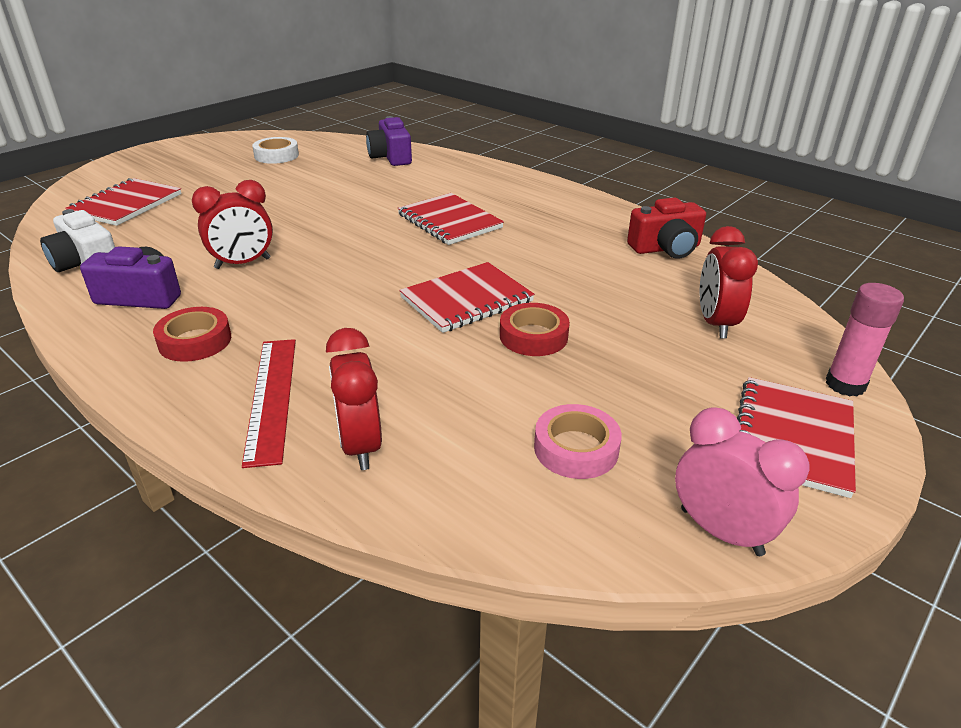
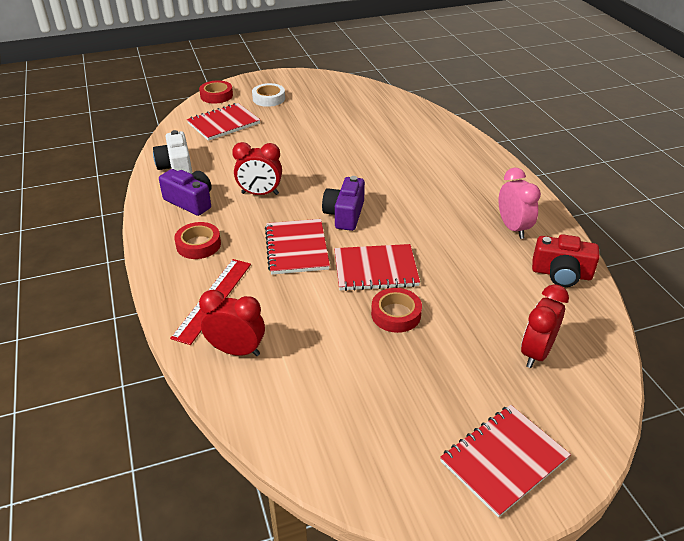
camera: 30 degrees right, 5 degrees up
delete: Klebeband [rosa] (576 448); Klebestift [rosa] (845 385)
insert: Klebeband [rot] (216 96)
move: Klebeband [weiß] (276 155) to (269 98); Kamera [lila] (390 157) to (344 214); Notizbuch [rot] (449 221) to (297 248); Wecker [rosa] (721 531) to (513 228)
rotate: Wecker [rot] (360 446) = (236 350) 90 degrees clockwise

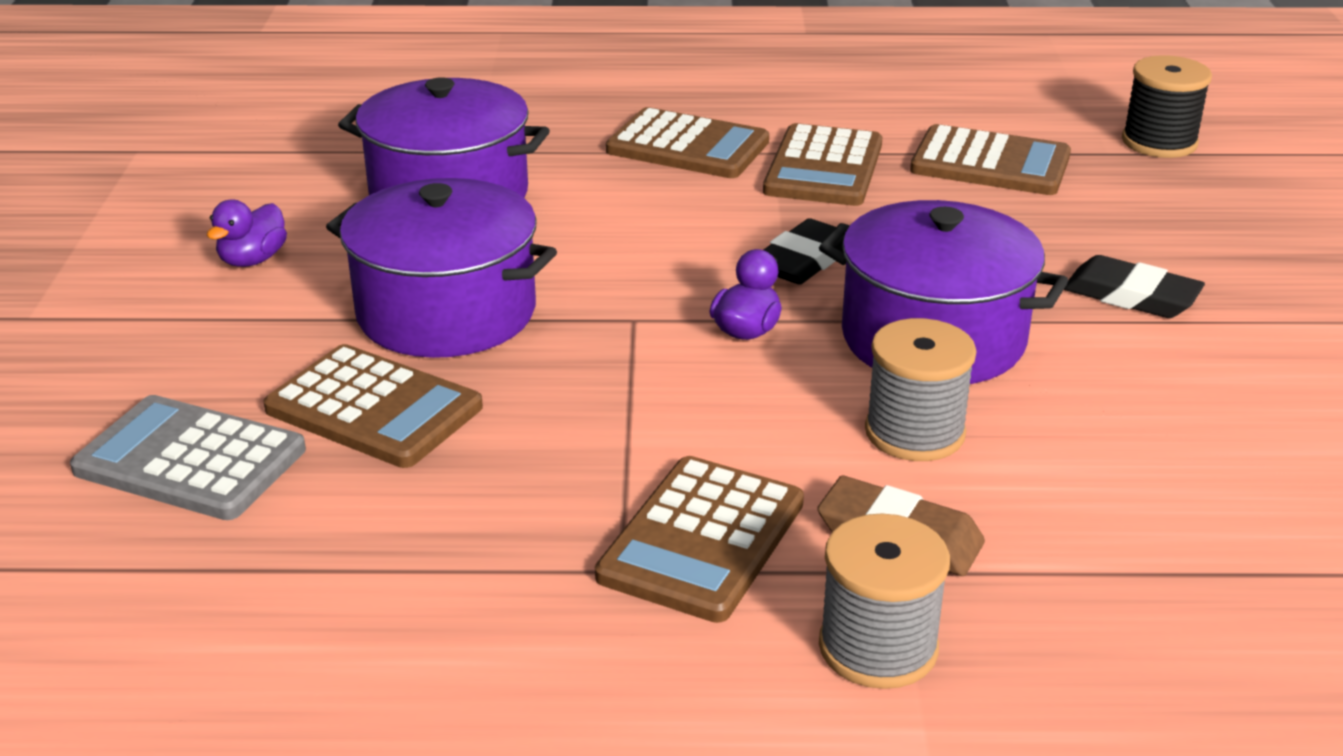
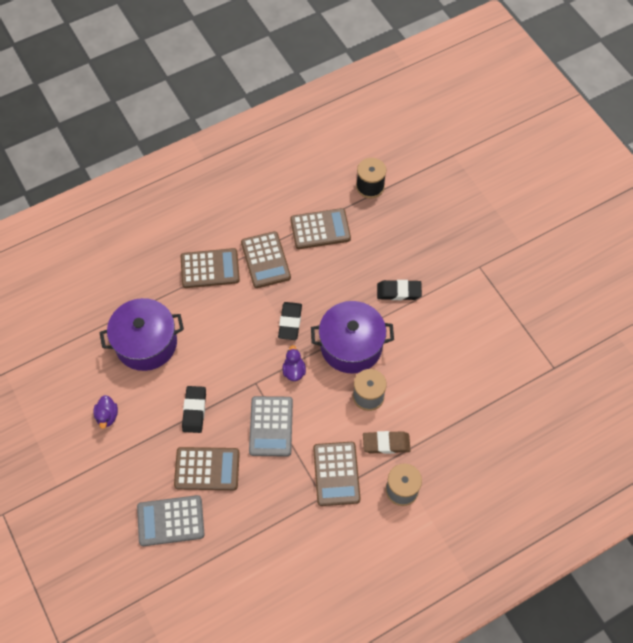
camera: 30 degrees left, 30 degrees up
insert: Taschenrechner [grau] (271 426)
replace: Kochtopf [lila] (446 312) to Radiergummi [schwarz] (194 410)

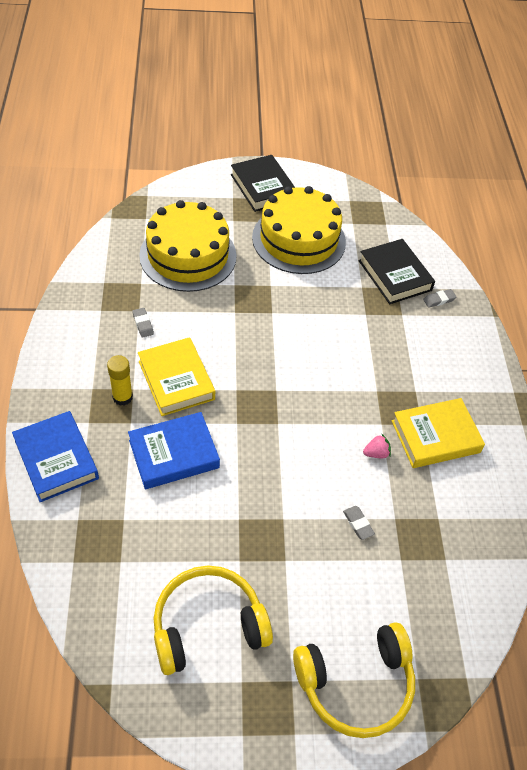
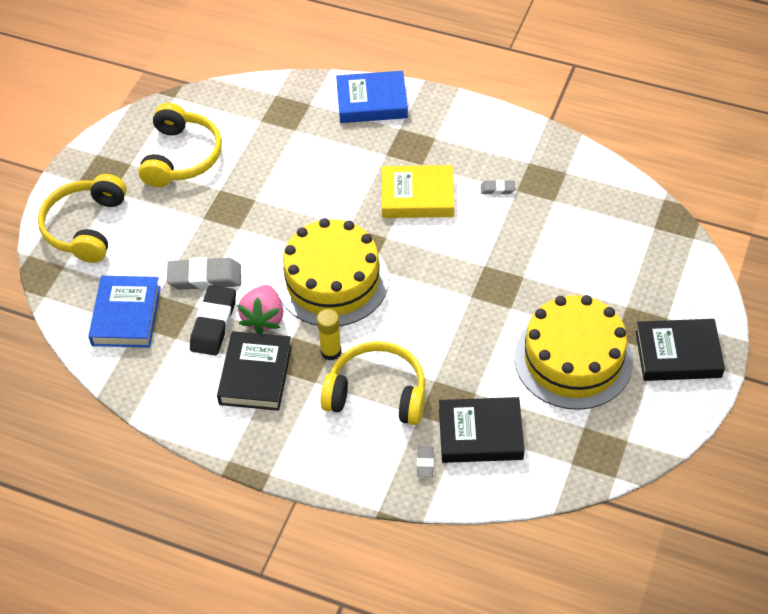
camera: 120 degrees right, 0 degrees up
insert: Radiergummi [schwarz] (213 324); Kopfhörer [gelb] (377 393)
move: Klebestift [gelb] (122 397) to (331 351); Buch [blau] (174 454) to (126 316); Kuchen [gelb] (188 255) to (332 280)
recolor: Buch [gelb] (435 437) to Buch [schwarz] (255 375)
resize: Radiergummi [grau] (358 524) = (205 277) x2.04; Erdbeere [rosa] (376 453) = (263 319) x1.91

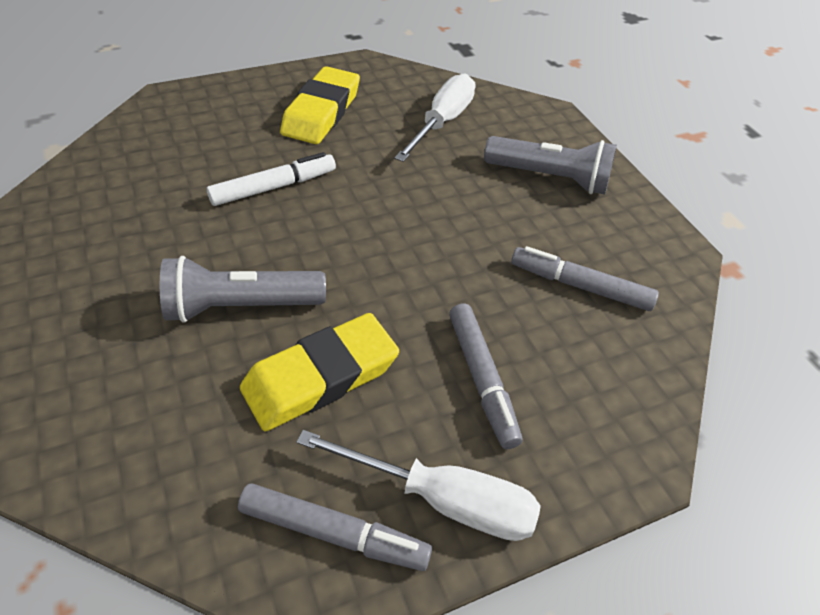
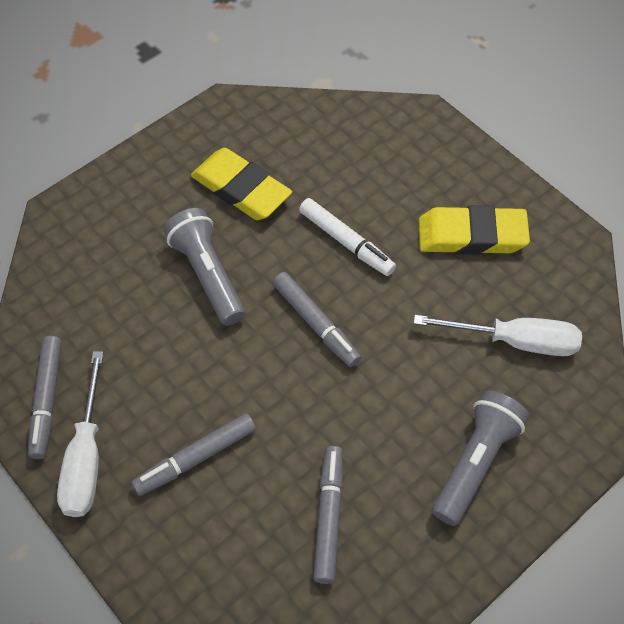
camera: 75 degrees right, 10 degrees up
insert: Filzstift [grau] (315 324)
move: Radiergummi [gelb] (320 377) to (241 189)
rotate: Taschenlampe [grau] (550 178) = (475 462) 150 degrees counterclockwise

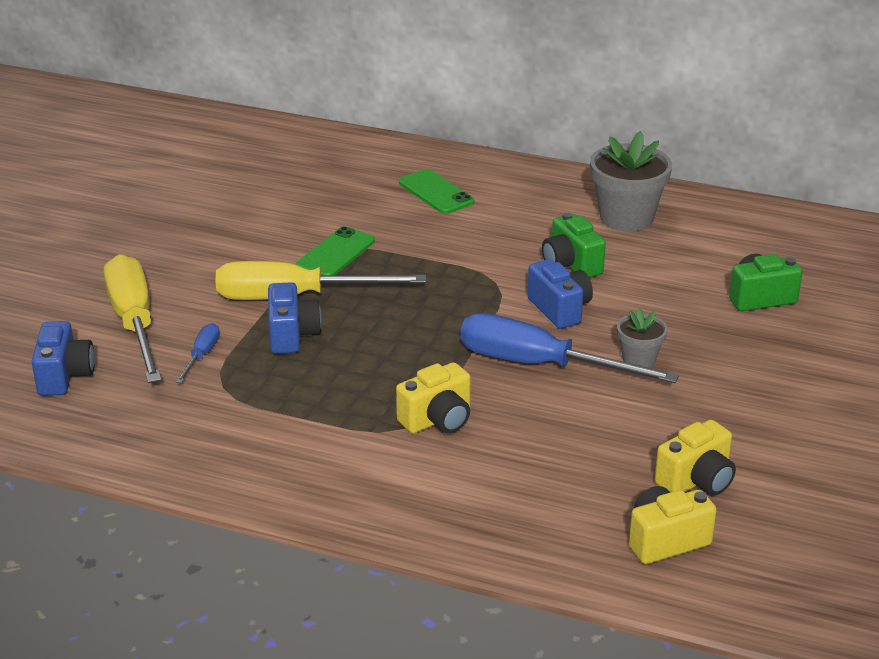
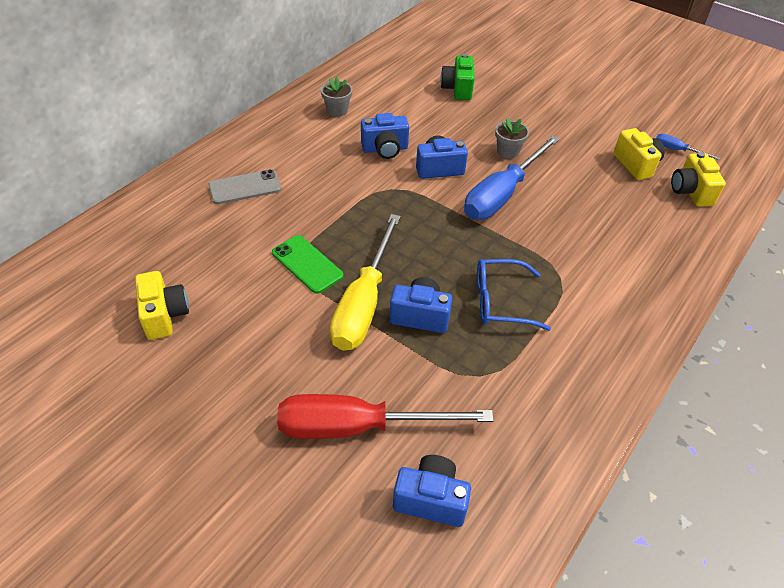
camera: 75 degrees left, 15 degrees up
insert: Brille [blau] (500 301)
move: Schraubenzieher [blau] (202 355) to (677 150); Kamera [gelb] (437 420) to (164 315)
recolor: Schraubenzieher [gelb] (134 323) to Schraubenzieher [rot] (358 426); Handy [grün] (436 192) to Handy [grau] (245 187); Kamera [grün] (571 265) to Kamera [blau] (385 149)
resize: Blumentopf [grau] (626 217) = (337 110) x0.54

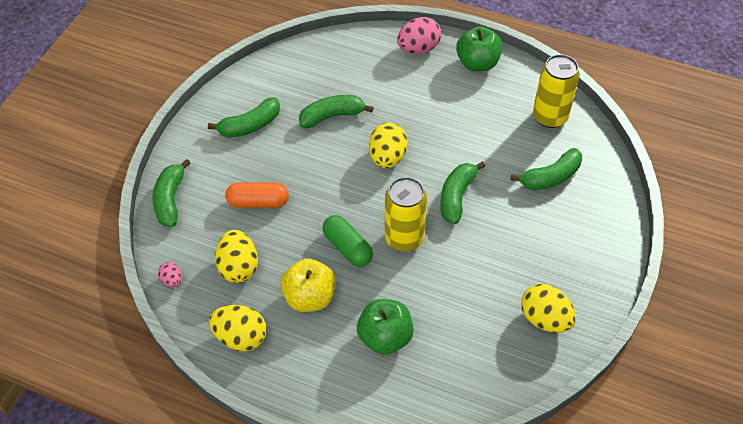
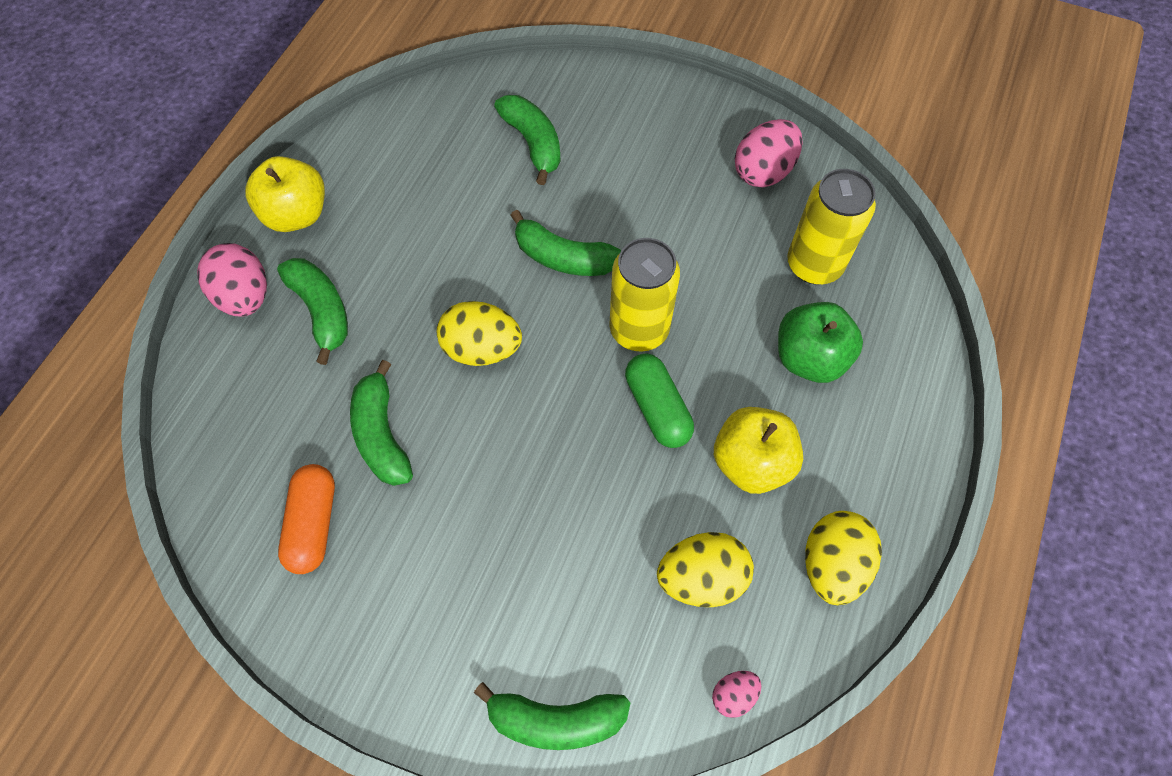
camera: 90 degrees left, 10 degrees up
move: Banane [grün] (250 125) to (321 311); Kapsel [orange] (258 202) to (313 524); Dose [gelb] (549 117) to (814 265)
recolor: Apfel [grün] (477 63) to Apfel [gelb] (296 214); Ei [gelb] (545 319) to Ei [rosa] (763 171)
rotate: Kapsel [grün] (347 247) = (657 408) 75 degrees counterclockwise

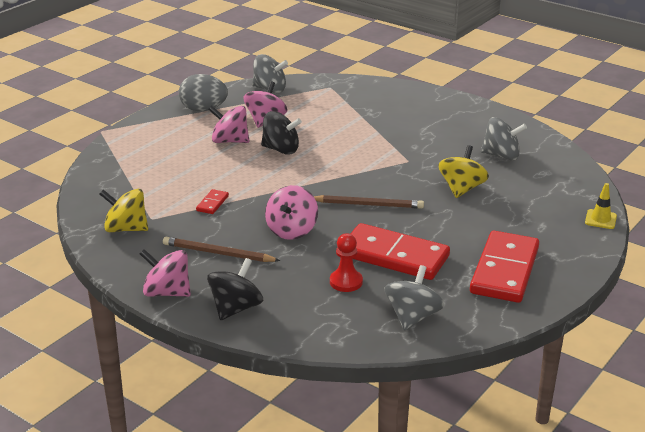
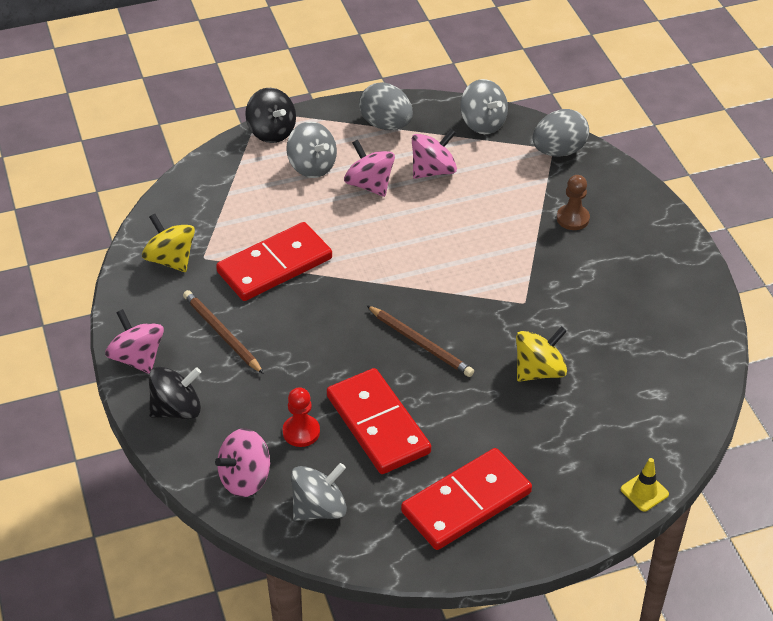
camera: 35 degrees right, 15 degrees up
insert: Ei [grau] (558 151); Bauer [braun] (573 218)
move: Kreisel [schwarz] (281 149) to (271 132); Kreisel [rosa] (292 230) to (245 479); Kreisel [grau] (501 155) to (312 166)
resize: Dominostein [rot] (212 203) = (274 265) x2.43

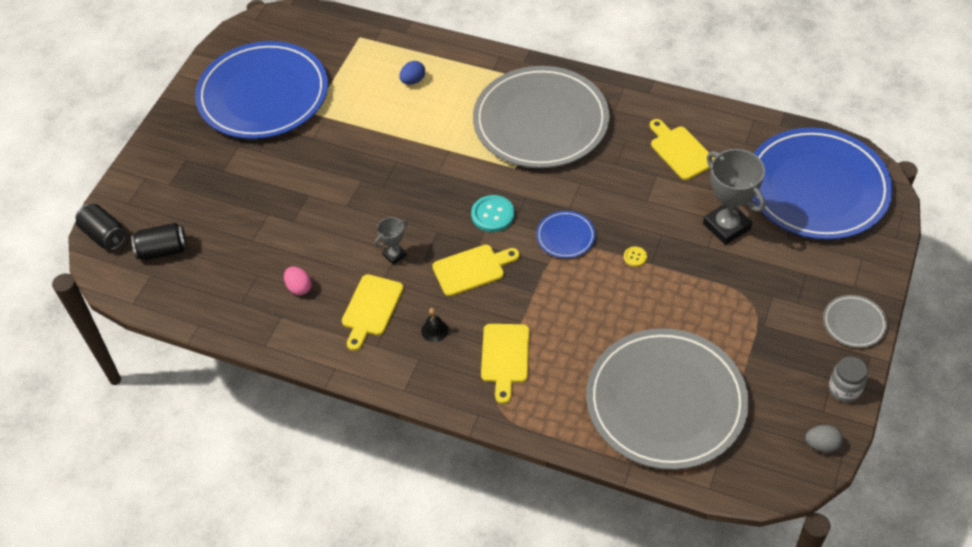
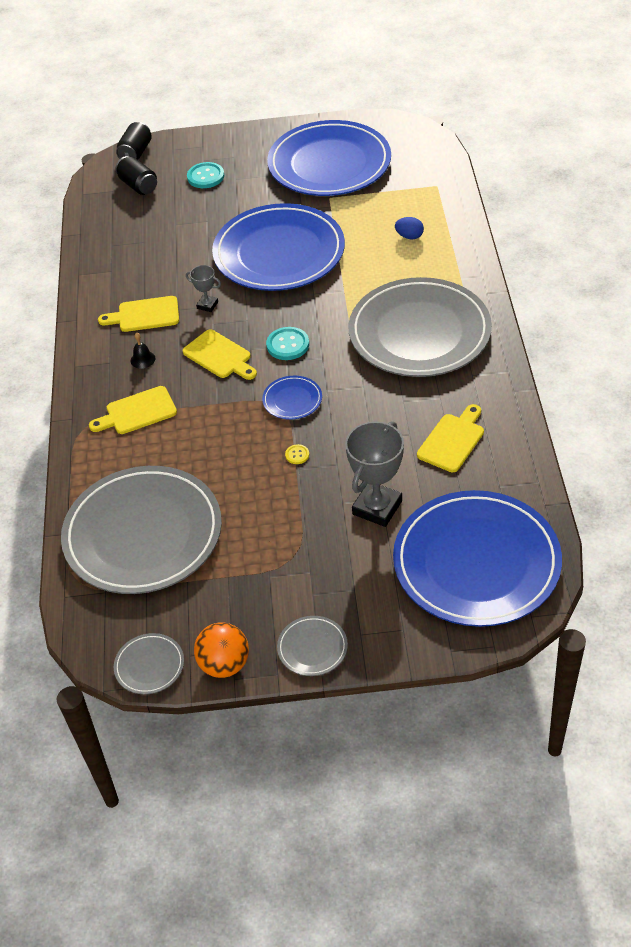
camera: 65 degrees right, 5 degrees down
delete: Ei [rosa] (299 287)
insert: Knopf [türkis] (205 176); Teller [blau] (279 253)
replace: Ei [grau] (821 445) to Teller [grau] (149 665); Einmachglas [grau] (844 389) to Ball [orange] (224 664)

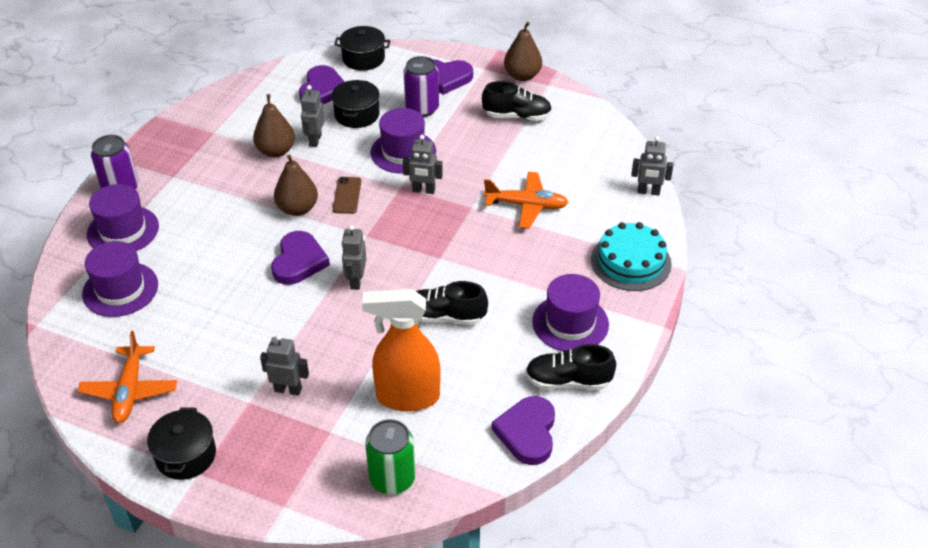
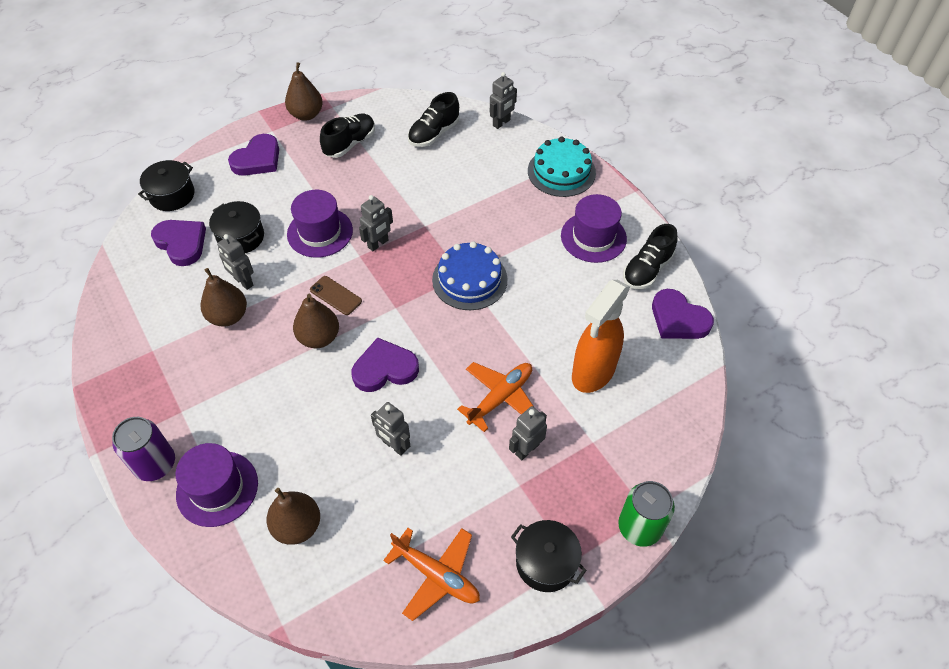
camera: 55 degrees left, 10 degrees up
delete: Dose [lila] (422 108)
insert: Kuchen [blau] (469 279)
move: Roboter [grau] (356 281) to (394 445); Dose [grün] (392 479) to (639 527); Schuh [schwarz] (445 316) to (434 134); Flugzeug [orange] (527 205) to (501 397)
replace: Hut [lila] (120 289) to Birne [braun] (297 526)
rotate: Herz [lila] (299 261) = (385 369) 60 degrees counterclockwise

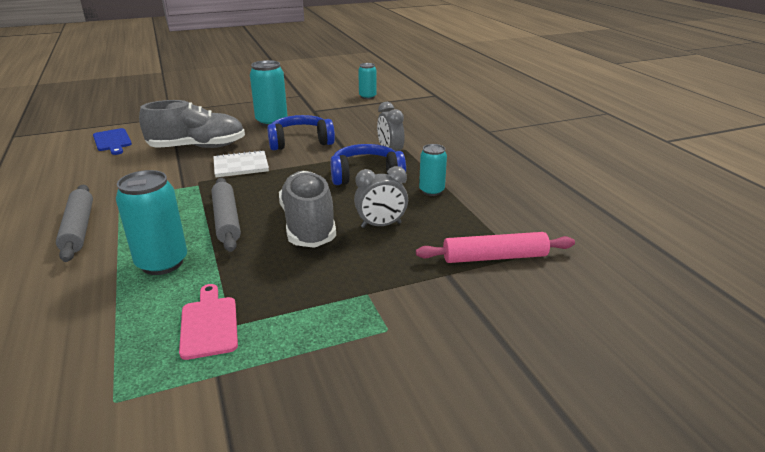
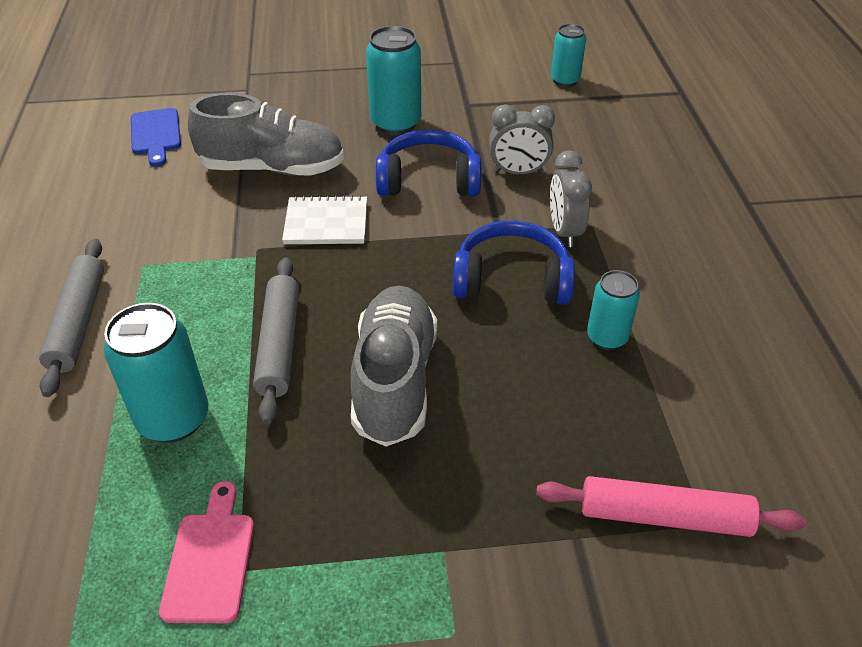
camera: 15 degrees right, 15 degrees up
move: Wecker [grau] (381 225) to (518 172)

